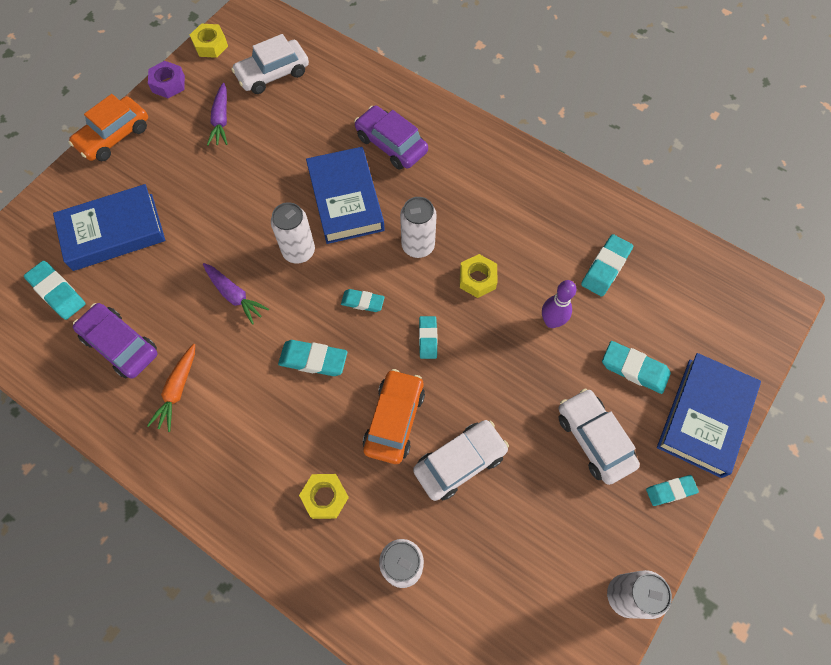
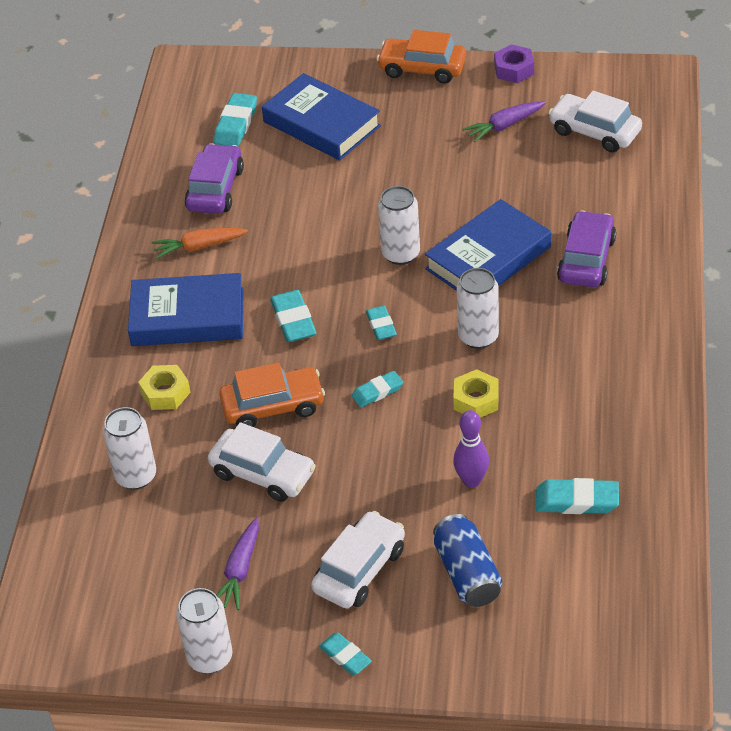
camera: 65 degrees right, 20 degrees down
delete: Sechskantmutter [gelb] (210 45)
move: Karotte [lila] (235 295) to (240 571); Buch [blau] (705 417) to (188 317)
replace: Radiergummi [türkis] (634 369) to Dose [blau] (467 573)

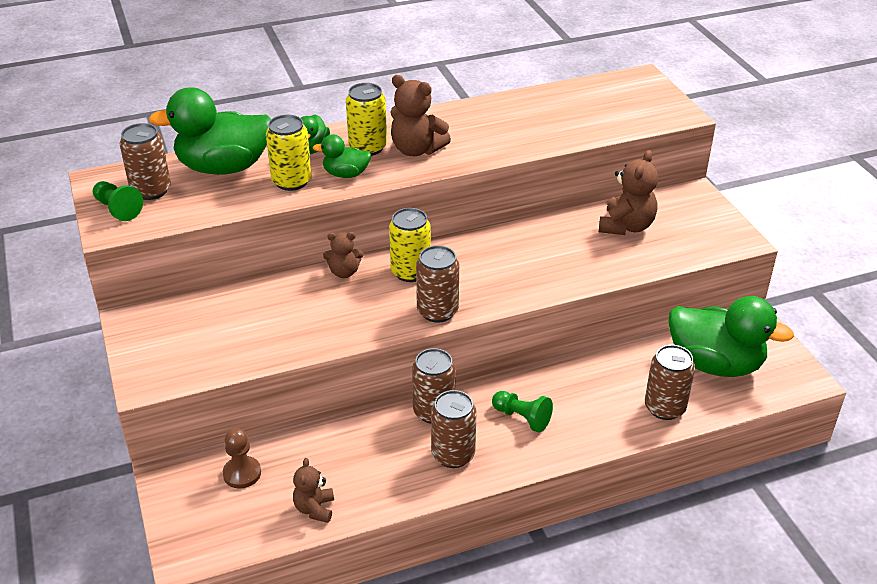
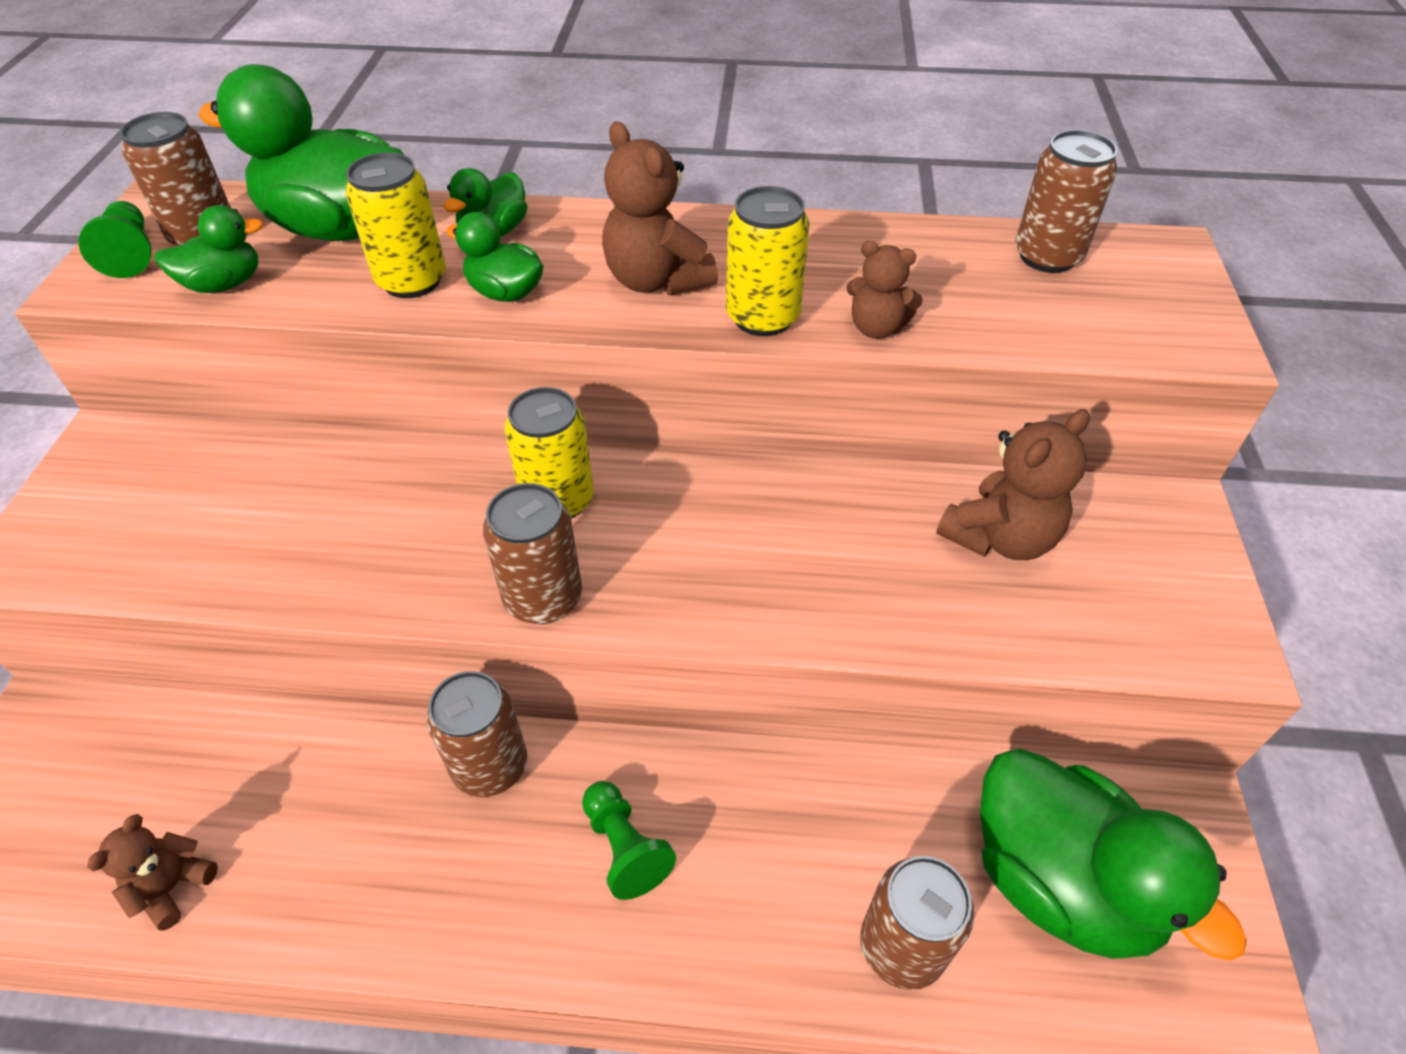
camera: 25 degrees right, 10 degrees up
delete: Bauer [braun] (242 473)
insert: Ente [grün] (224 284)
move: Teddybär [braun] (344 272) to (876 328); Dose [gelb] (367 147) to (762 317); Dose [braun] (453 455) to (1047 256)

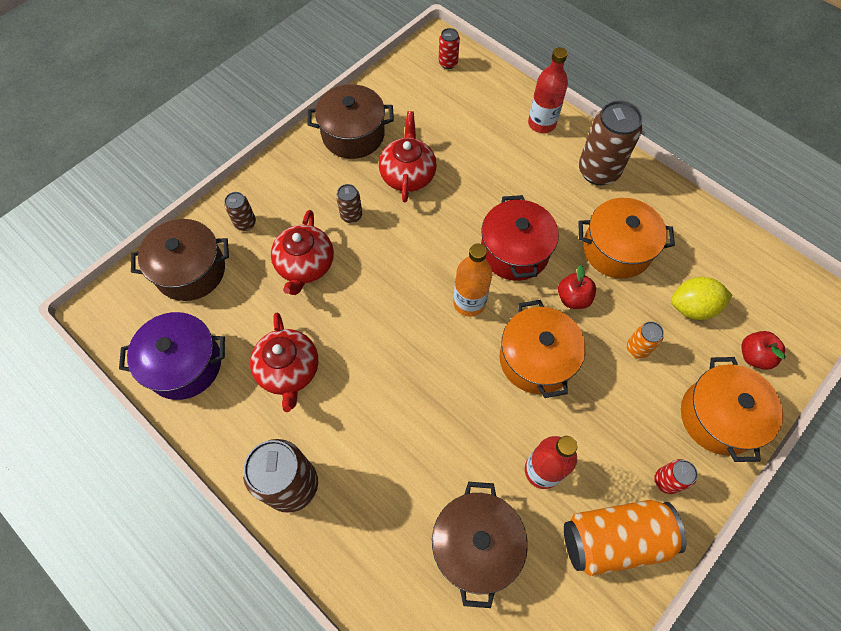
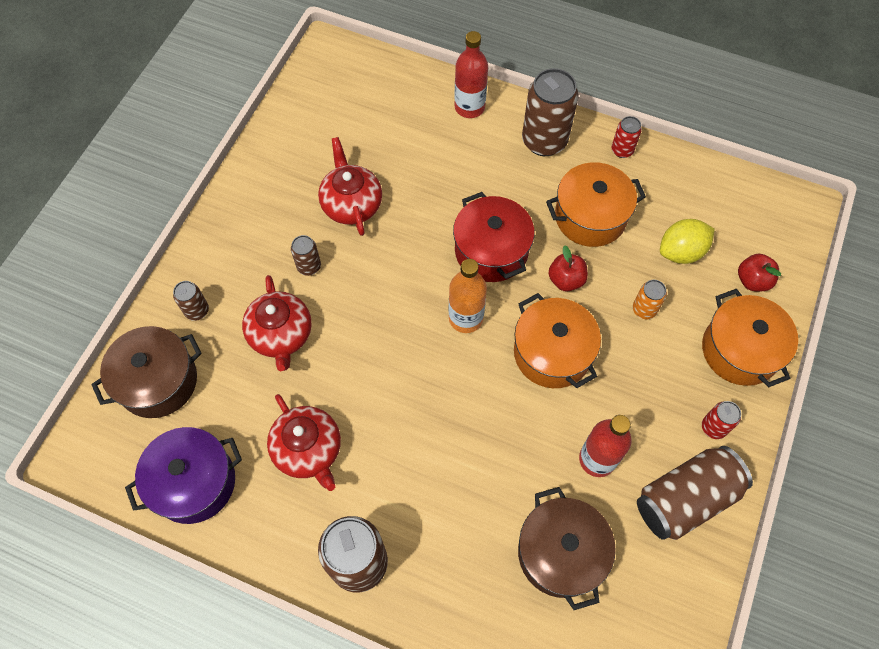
camera: 20 degrees left, 0 degrees up
delete: Kochtopf [braun] (353 135)
move: Dose [rot] (448 63) to (622 150)
recolor: Dose [orange] (614 538) to Dose [braun] (685 498)

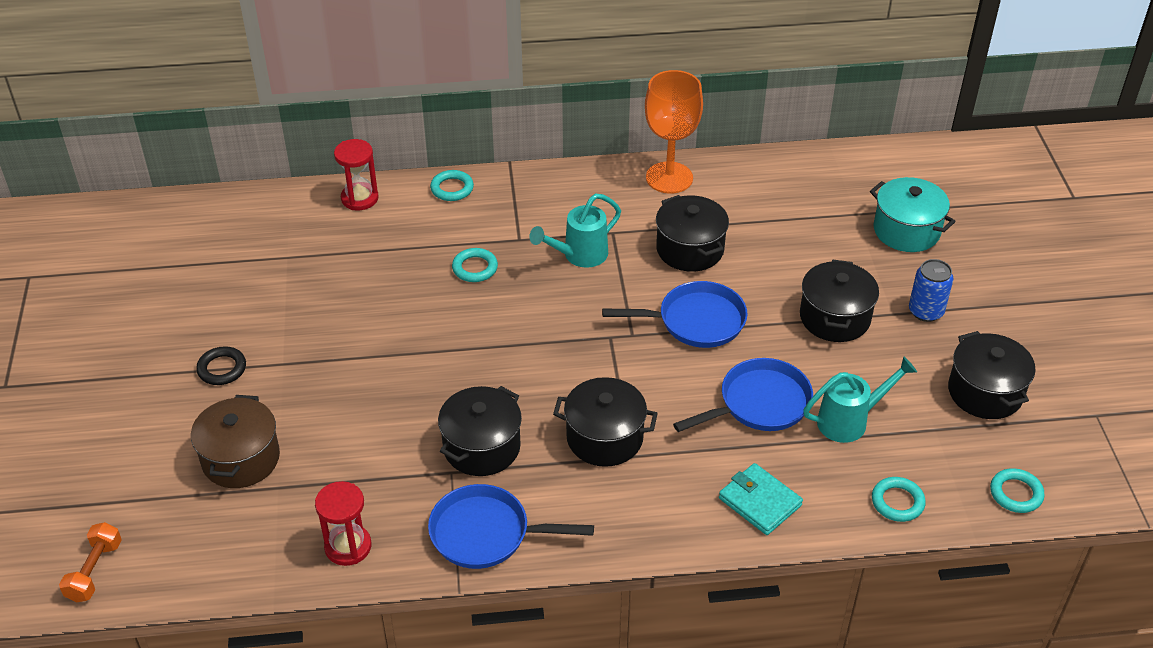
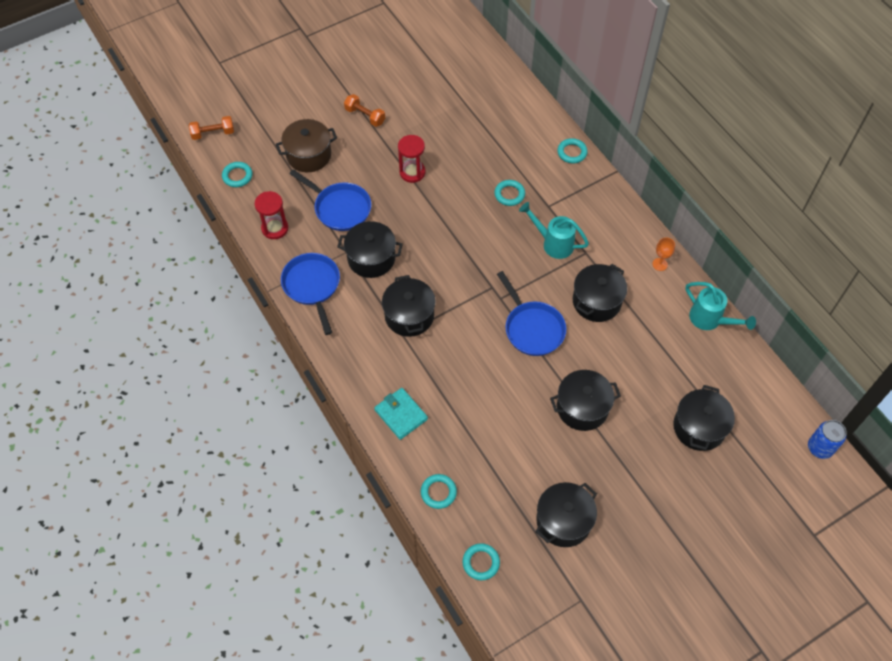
camera: 65 degrees right, 15 degrees up
insert: Ring [türkis] (237 176)
move: Sanduhr [rot] (359 198) to (412 172); Pfanne [blau] (759 403) to (340 208); Gießkanne [türkis] (849 421) to (710 320); Dose [blau] (925 311) to (820 448)
replace: Ring [schwarz] (222 369) to Hantel [orange] (365 116)
recolor: Kochtopf [türkis] (906 230) to Kochtopf [schwarz] (699 427)
rotate: Geldbörse [türkis] (759 502) = (401 414) 60 degrees counterclockwise
resize: Kelch [orange] (669 178) = (660 264) x0.43

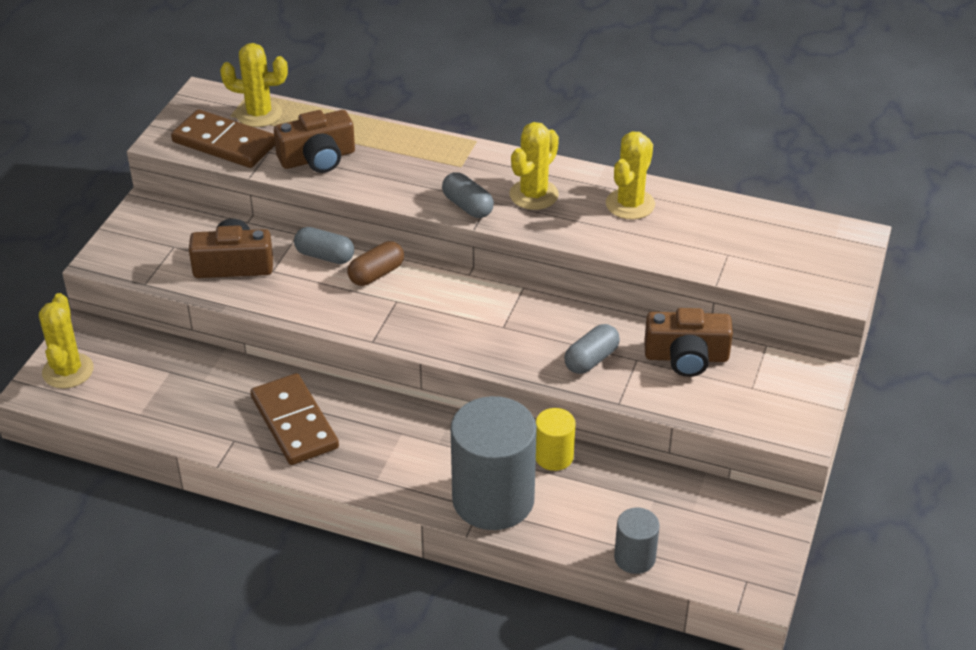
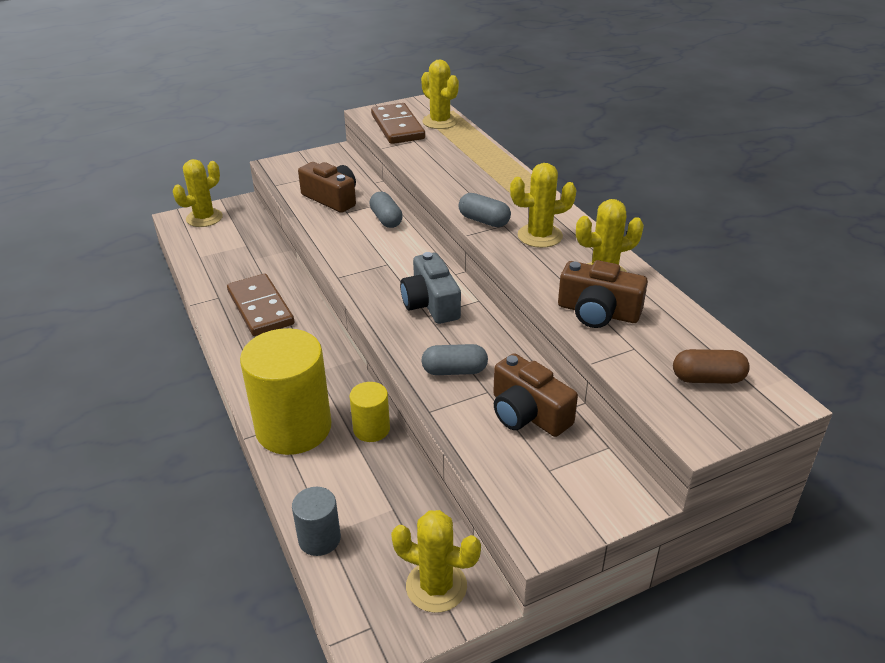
camera: 45 degrees right, 5 degrees down
insert: Kaktus [gelb] (436 586); Kamera [grau] (431 304)
move: Kamera [braun] (318 158) to (598 312); Kapsel [braun] (376 274) to (707 379)
recolor: Vollzylinder [grau] (493 499) to Vollzylinder [gelb] (293 428)
rotate: Dominostein [braun] (294 422) = (260 308) 45 degrees counterclockwise; Kapsel [grau] (467 206) = (484 221) 60 degrees counterclockwise

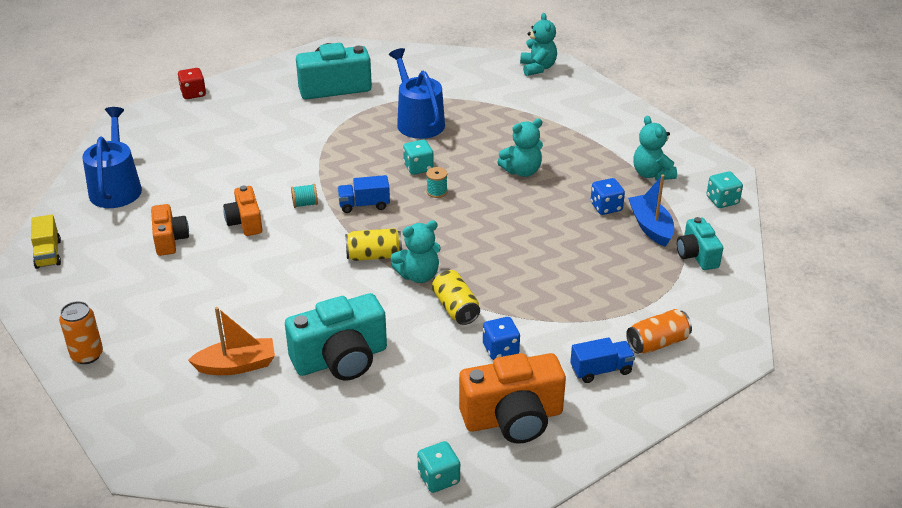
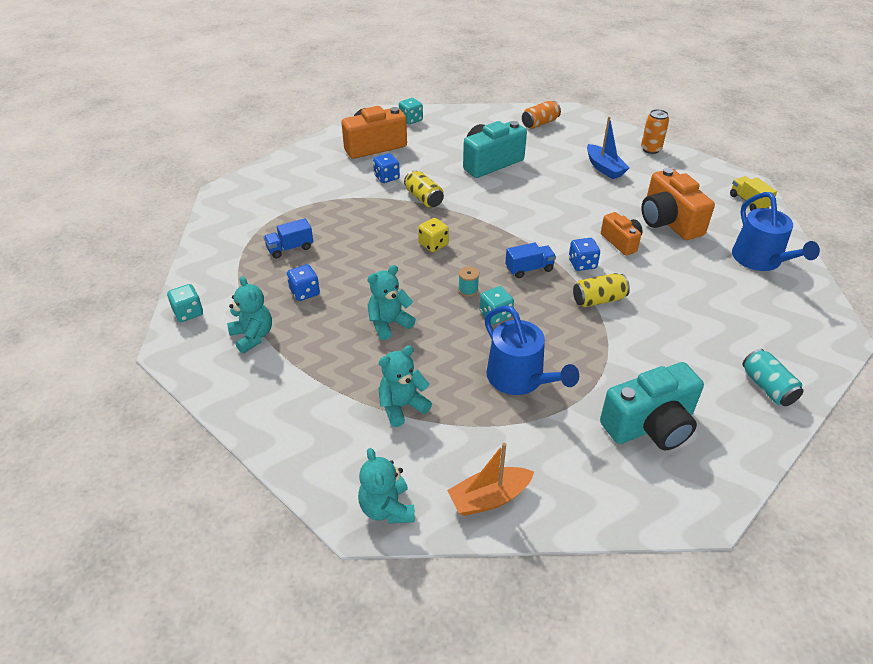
camera: 170 degrees right, 5 degrees up
delete: Spielwürfel [rot] (193 93); Kamera [türkis] (697 255)
insert: Spielwürfel [gelb] (433 244); Dose [türkis] (767 387)
move: Boot [orange] (237 365) to (489 498); Dose [gelb] (374 256) to (598 300); Teddybär [türkis] (418 275) to (402 406); Lastwagen [blau] (601 370) to (290 248); Dose [orange] (657 343) to (540 123); Boot [blau] (650 227) to (604 168)
replace: Garnrolle [türkis] (305 204) to Spielwürfel [blau] (582 264)
resize: Kamera [orange] (170 240) = (669 221) x1.71

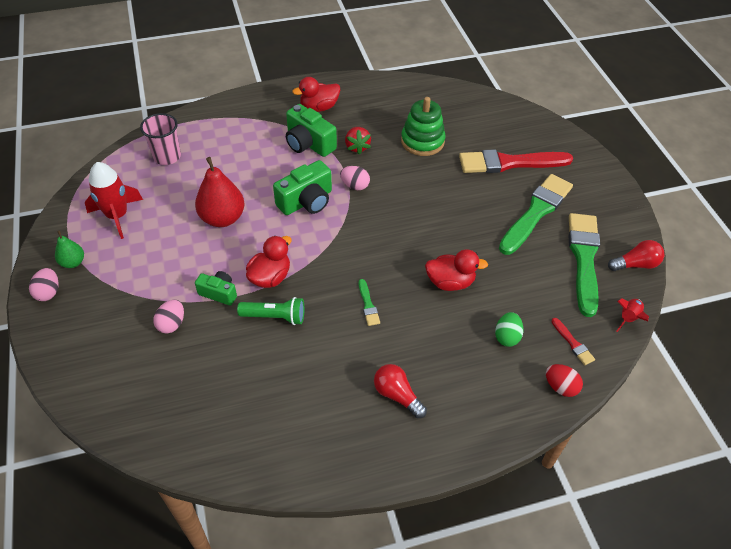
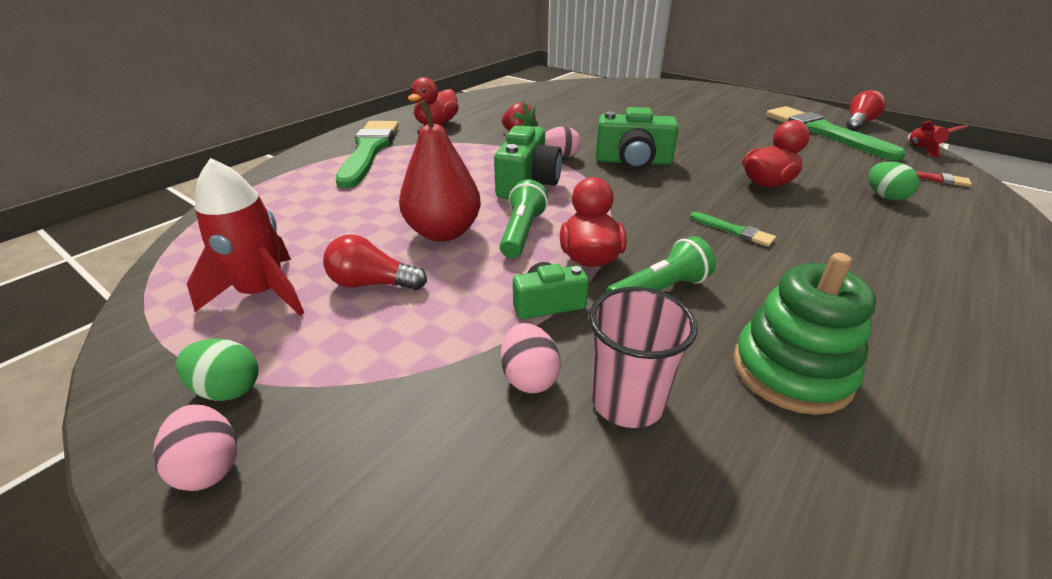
camera: 35 degrees left, 15 degrees down
delete: Pinsel [rot] (509 163); Ei [rot] (560 387)
insert: Taschenlampe [grün] (522 232)
move: Becher [rosa] (167 157) to (627 401); Kamera [grün] (308 143) to (633 161); Glühbirne [rot] (397 395) to (372 283); Stapelspielzeug [grün] (422 141) to (791 371); Pinsel [grün] (536 212) to (369 151)
replace: Birne [grün] (73 262) to Ei [grün] (228 389)

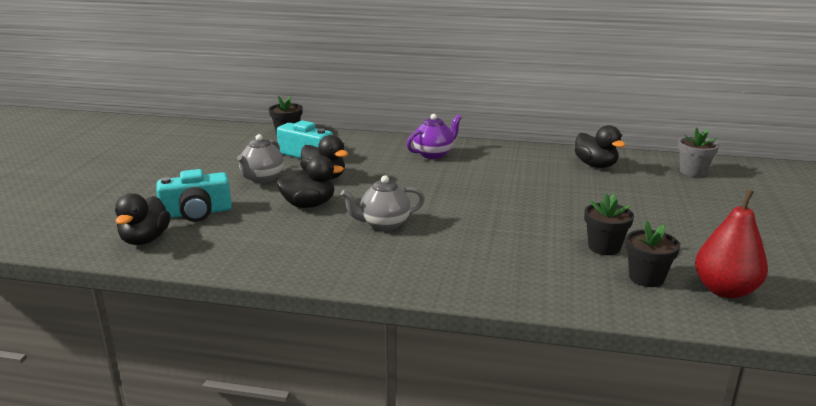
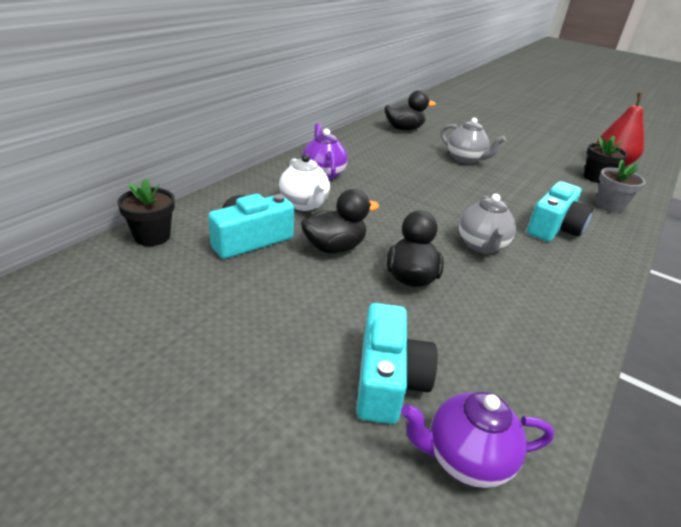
camera: 70 degrees left, 10 degrees up
delete: Blumentopf [schwarz] (604 247)
insert: Teekanne [weiß] (304 204); Kamera [türkis] (554 227)
move: Teekanne [grau] (262 178) to (465 159); Blumentopf [grau] (693 171) to (609 206)
replace: Ente [schwarz] (145 239) to Teekanne [lila] (465 459)

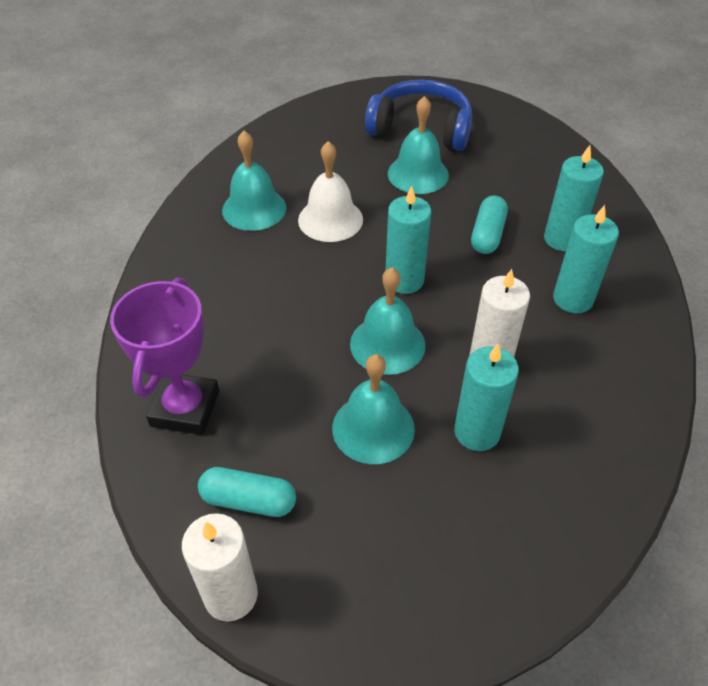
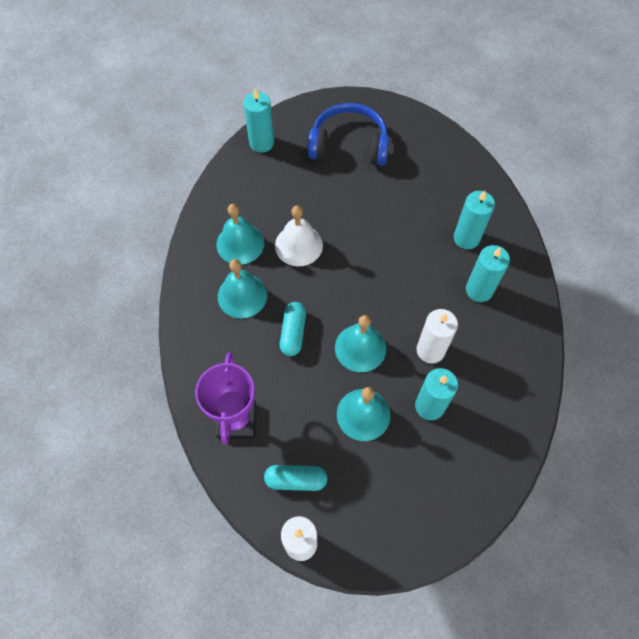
camera: 10 degrees left, 15 degrees up
move: Kerze [türkis] (404 280) to (261 143); Glocke [türkis] (418 174) to (242 295); Kapsel [türkis] (487 234) to (293 333)

